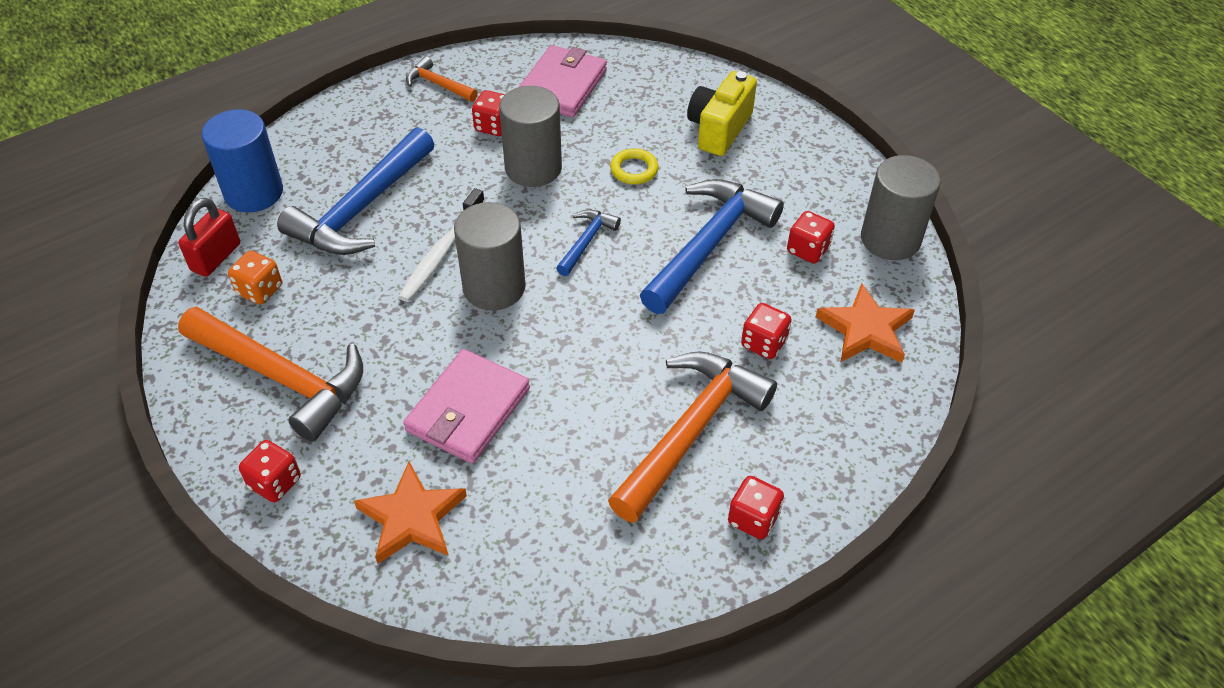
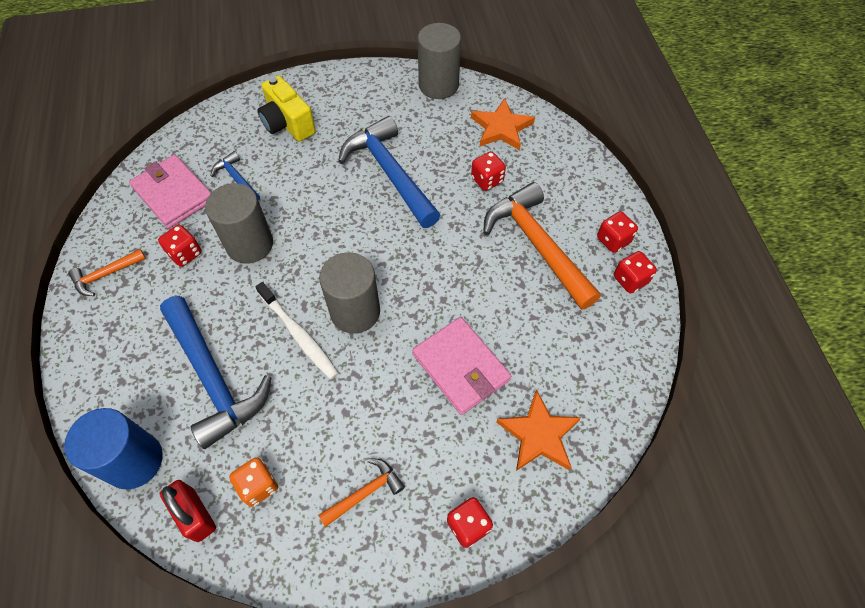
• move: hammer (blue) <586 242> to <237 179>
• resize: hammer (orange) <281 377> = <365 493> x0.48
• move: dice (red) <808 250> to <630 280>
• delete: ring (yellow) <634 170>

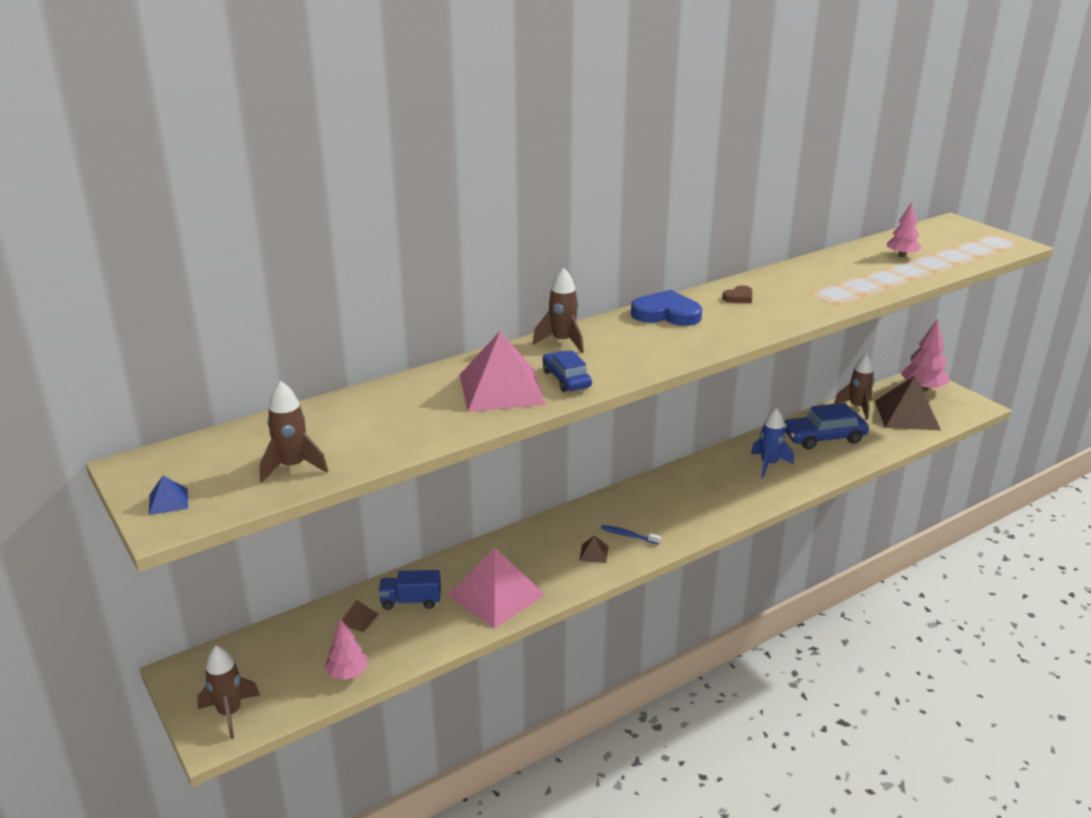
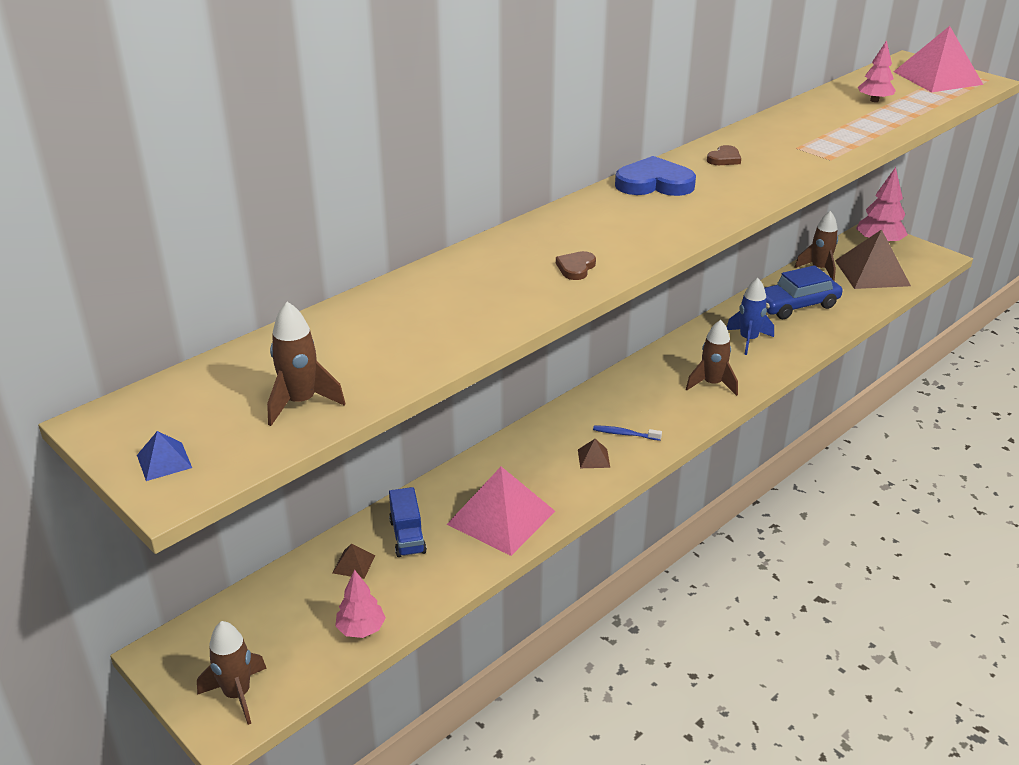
• rotate: truck (blue) <411 601> = <407 536> 90 degrees counterclockwise
• replace: car (blue) <566 379> to heart (brown) <576 268>
• move: rocket (brown) <562 342> to <712 384>
• move: pyramid (pink) <501 389> to <937 78>

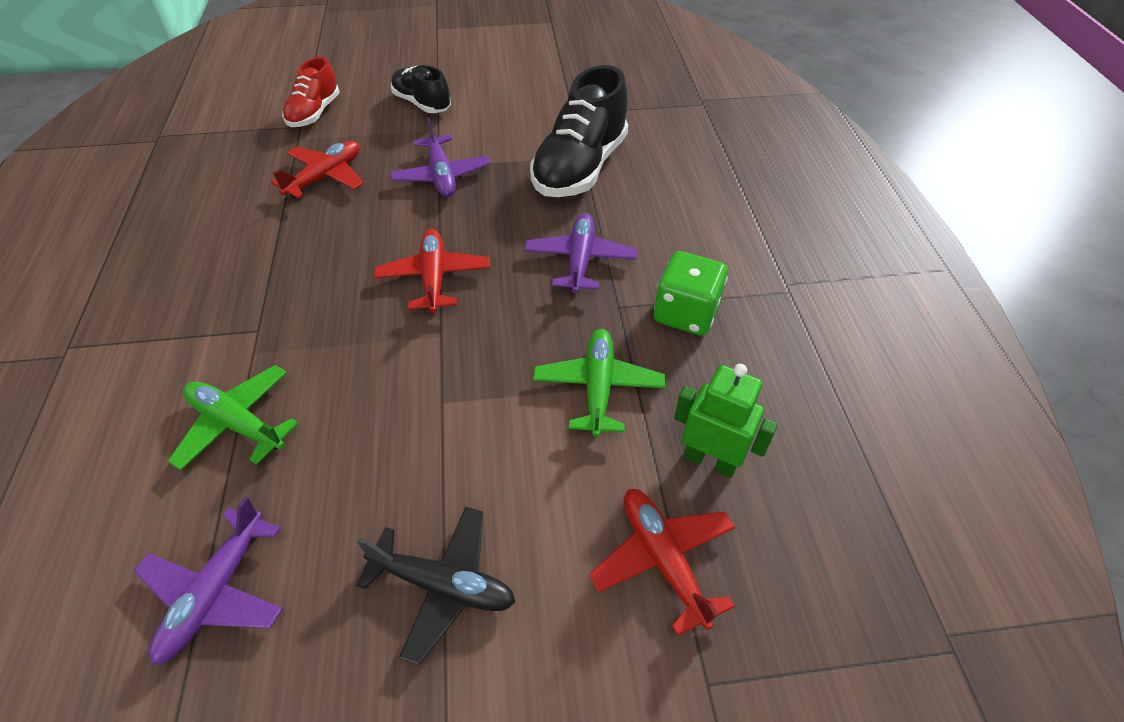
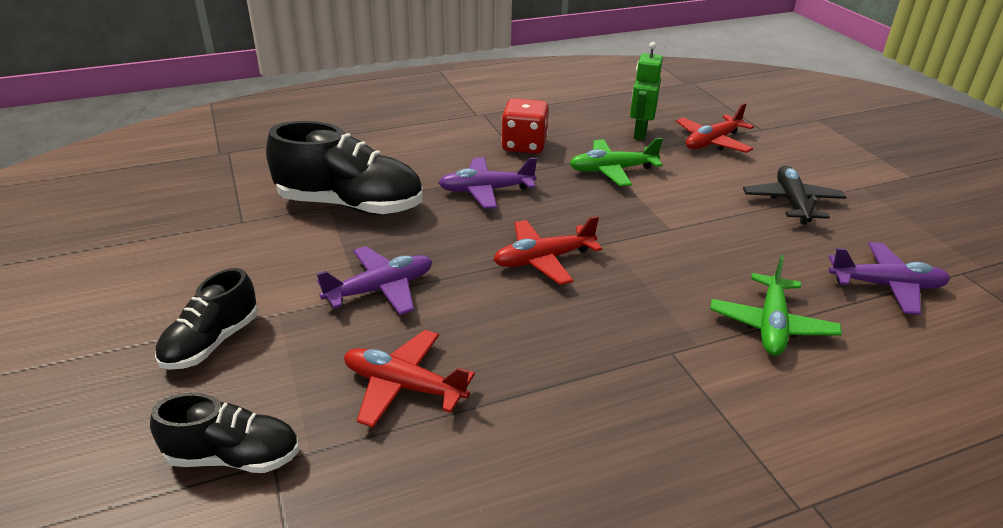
• recolor: shoe (red) <314 113> to shoe (black) <234 457>
• recolor: dice (green) <686 313> to dice (red) <524 145>

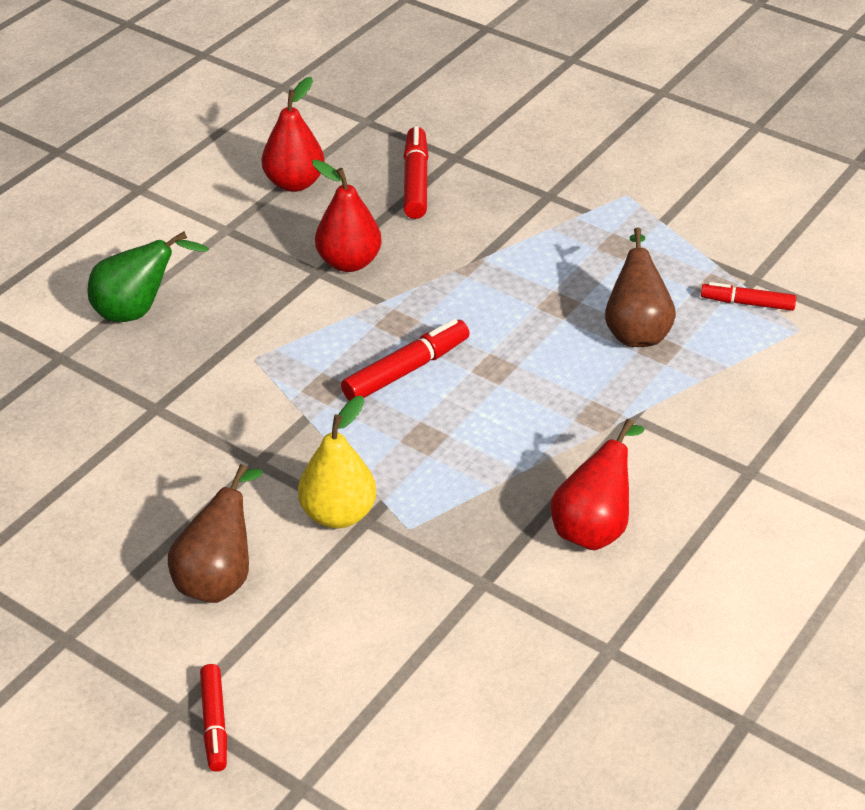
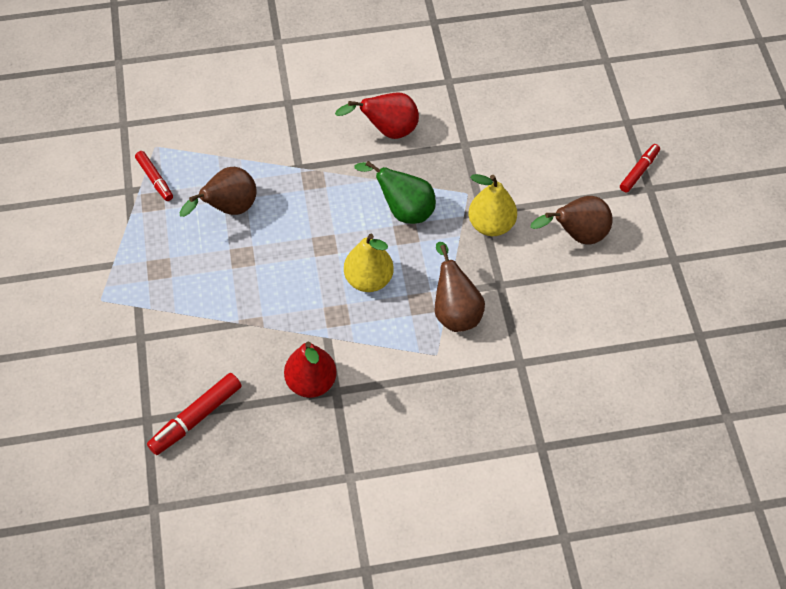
• replace: marker (red) <405 370> to pear (yellow) <369 280>
• move: pear (green) <138 311> to <403 210>
• insert: pear (brown) <455 311>
• delete: pear (red) <294 183>

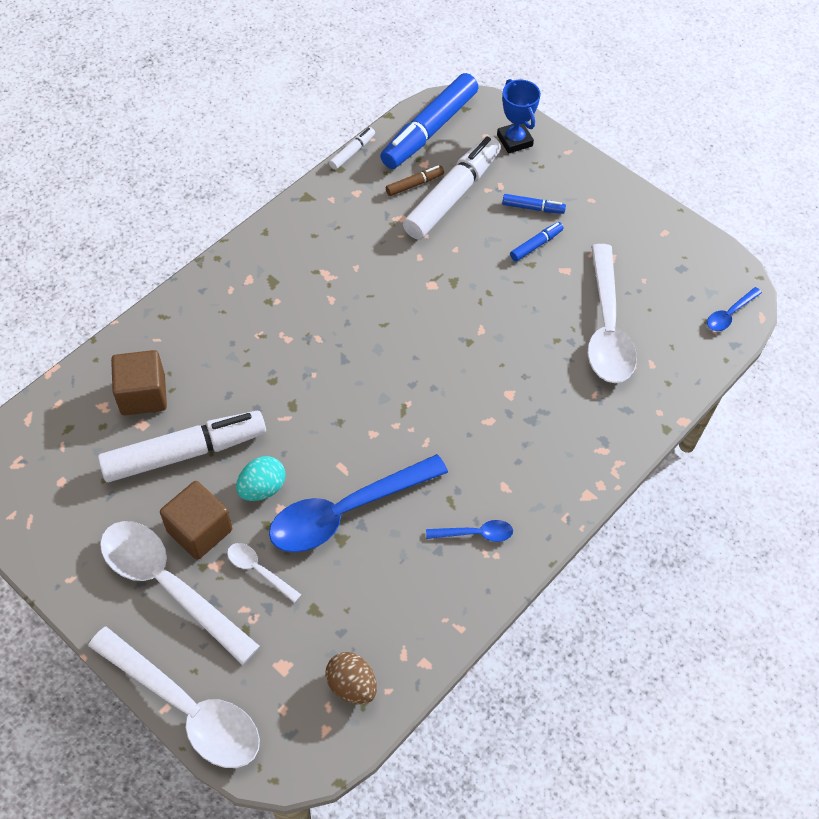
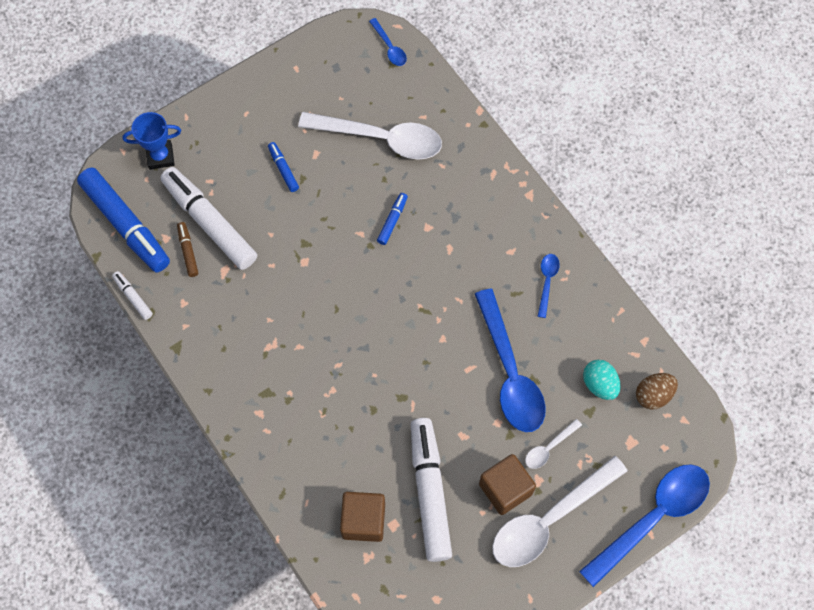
• move: marker (blue) <533 208> to <392 221>
• recolor: spoon (white) <186 707> to spoon (blue) <652 517>
• move: egg (turquoise) <262 488> to <599 384>

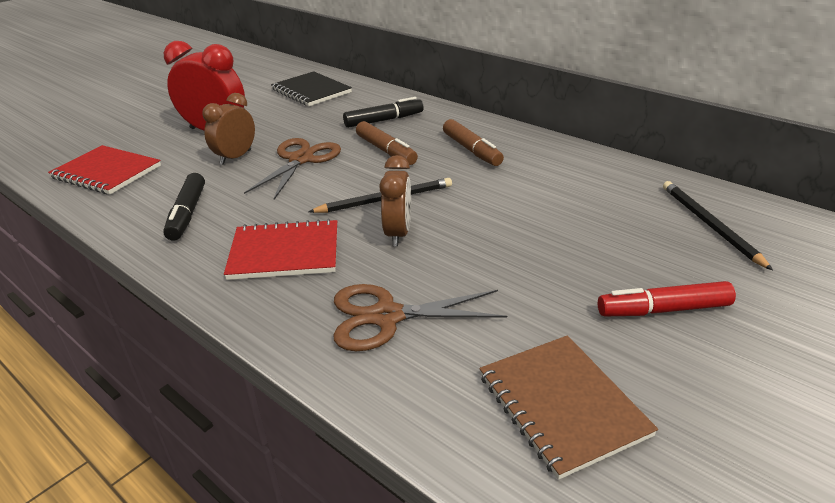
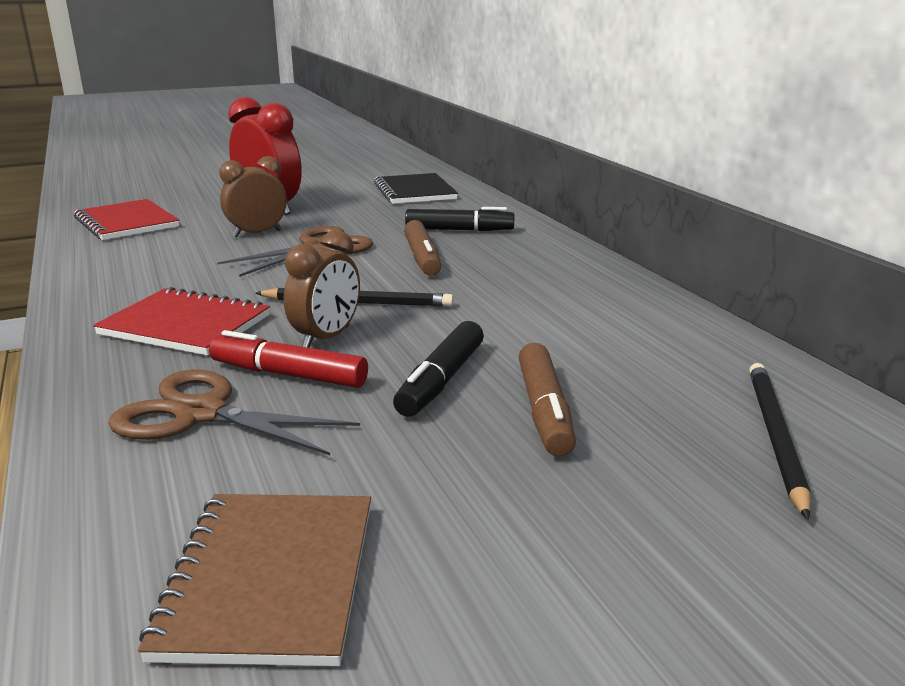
• move: marker (red) <663 310> to <289 375>
• move: marker (black) <187 214> to <441 380>
• move: marker (brown) <471 150> to <544 411>

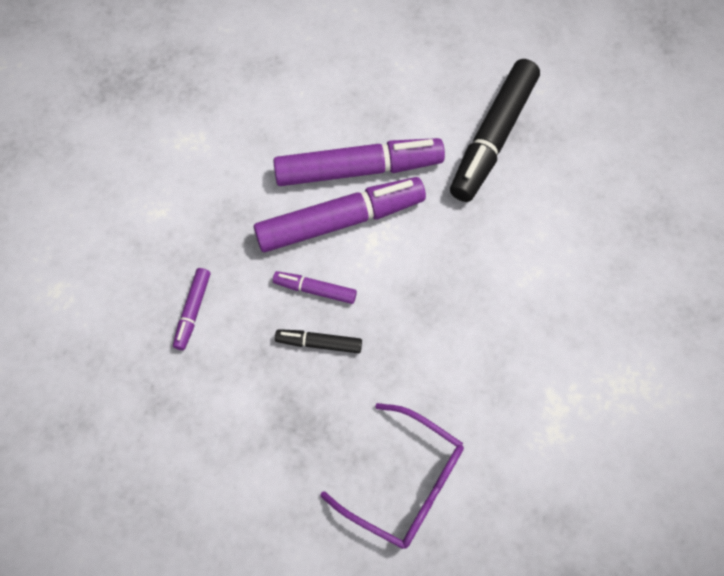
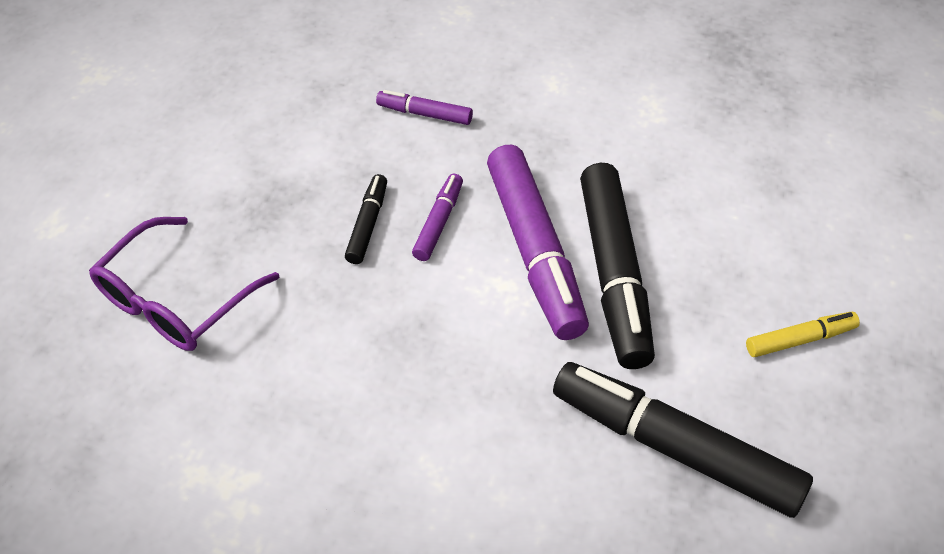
• recolor: marker (purple) <357 169> to marker (black) <614 273>
• insert: marker (yellow) <799 339>

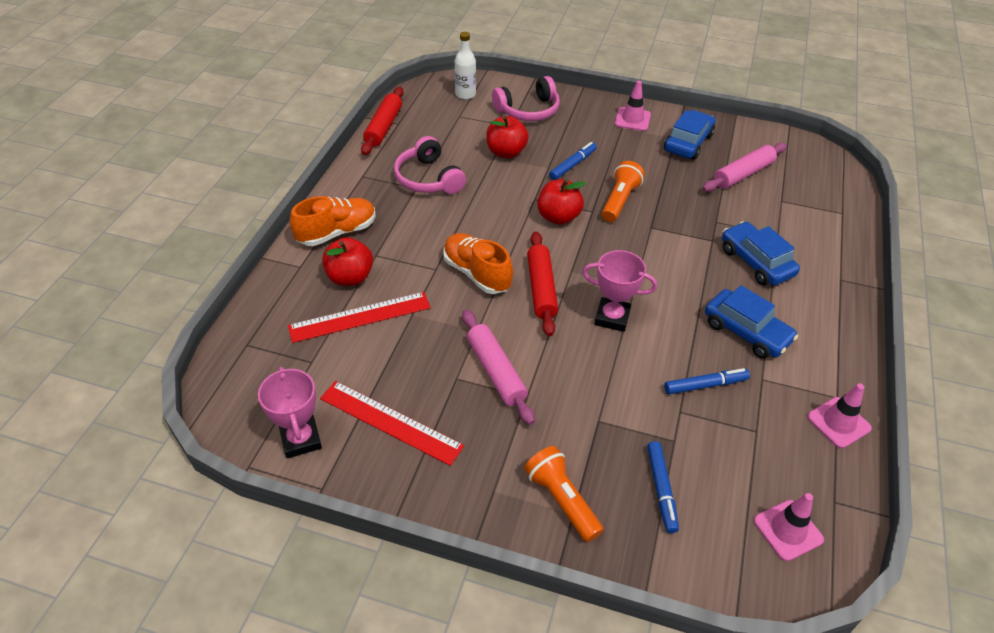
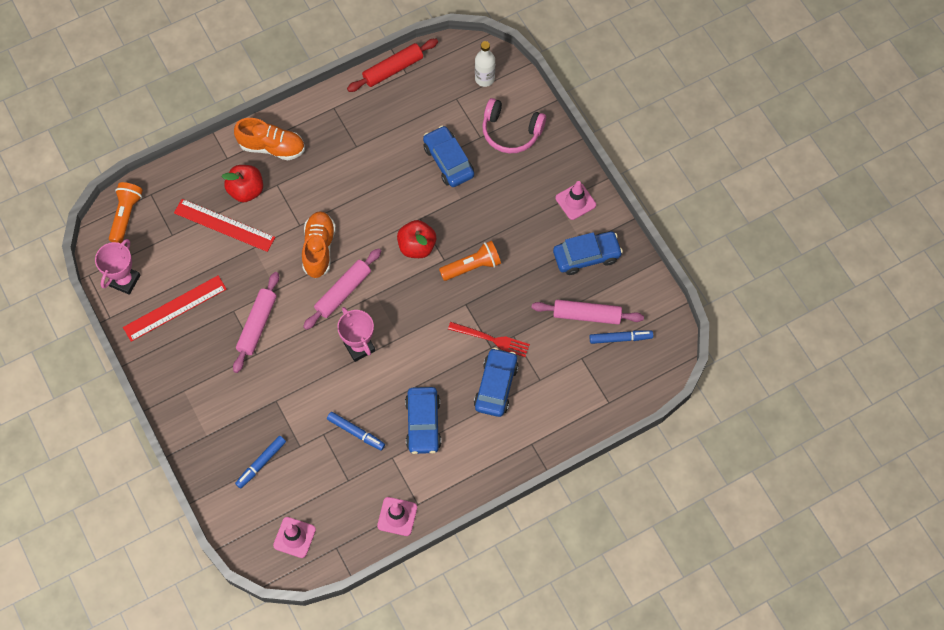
• move: flashlight (orange) <562 500> to <126 215>
• rotate: ruler (red) <390 422> = <175 308> 75 degrees clockwise
• recolor: rolling pin (red) <541 289> to rolling pin (pink) <343 292>
• replace: apple (red) <506 152> to car (blue) <448 161>
• insert: fork (red) <491 339>
• move: marker (blue) <572 165> to <620 338>
• delete: headphones (pink) <428 178>

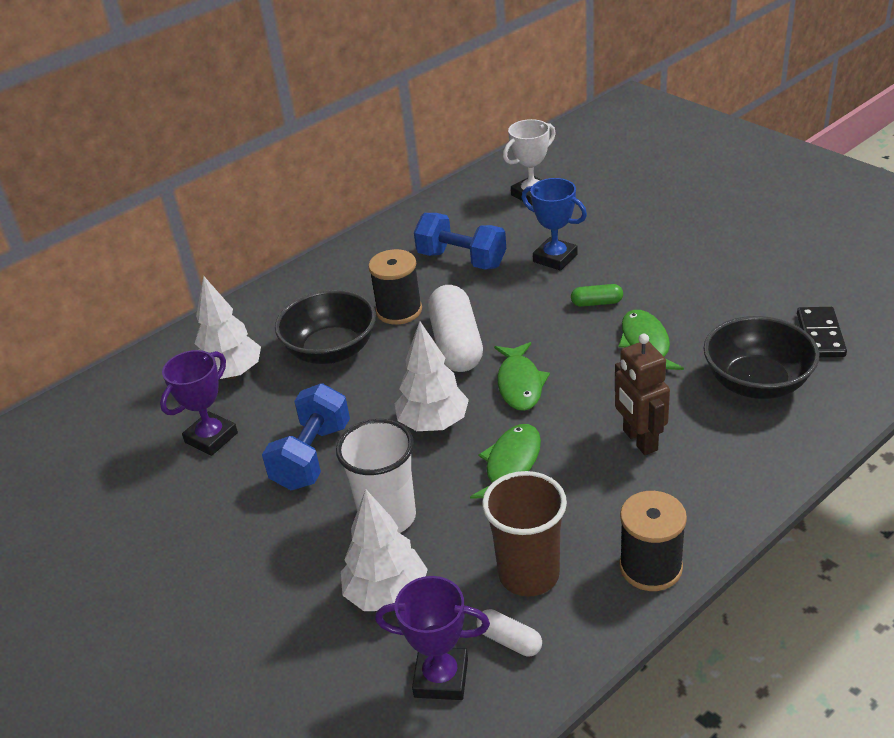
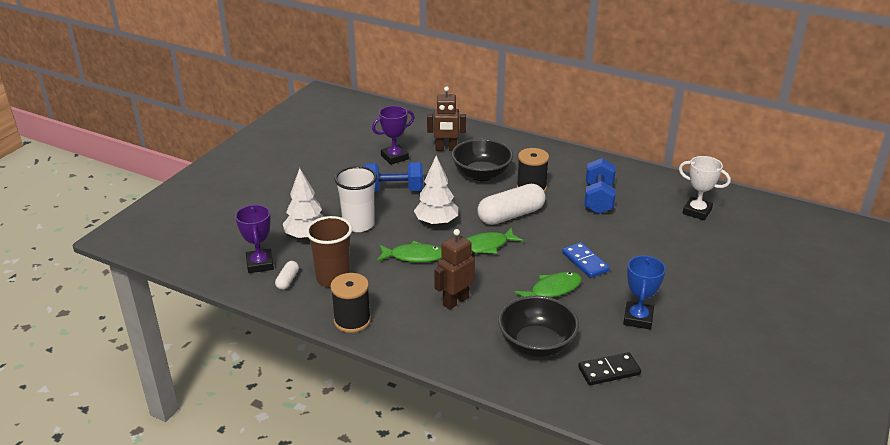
• rotate: trophy (purple) <211 438> = <394 157> 45 degrees counterclockwise
• replace: tree (white) <231 373> to robot (brown) <446 149>
• replace: capsule (green) <596 303> to domino (blue) <585 262>
• move: trophy (blue) <555 258> to <638 318>

